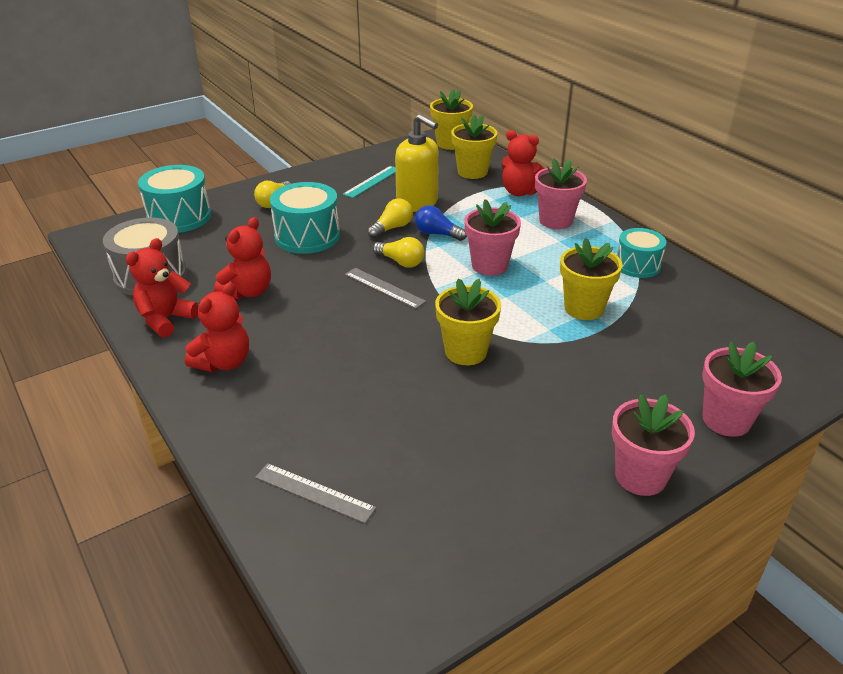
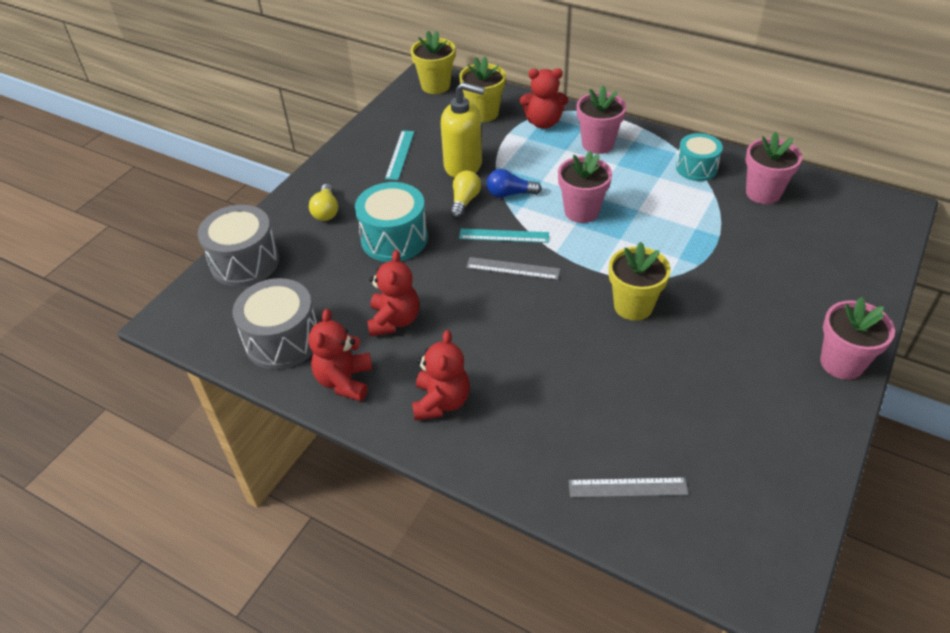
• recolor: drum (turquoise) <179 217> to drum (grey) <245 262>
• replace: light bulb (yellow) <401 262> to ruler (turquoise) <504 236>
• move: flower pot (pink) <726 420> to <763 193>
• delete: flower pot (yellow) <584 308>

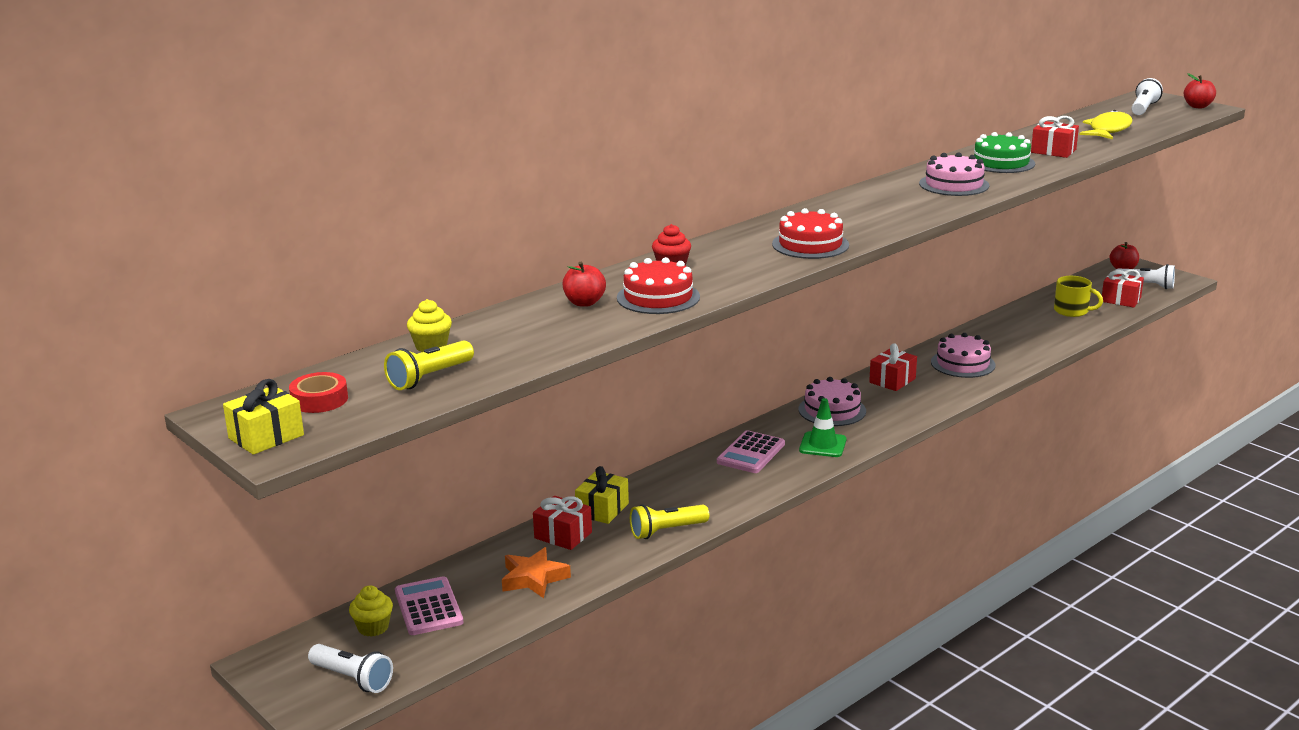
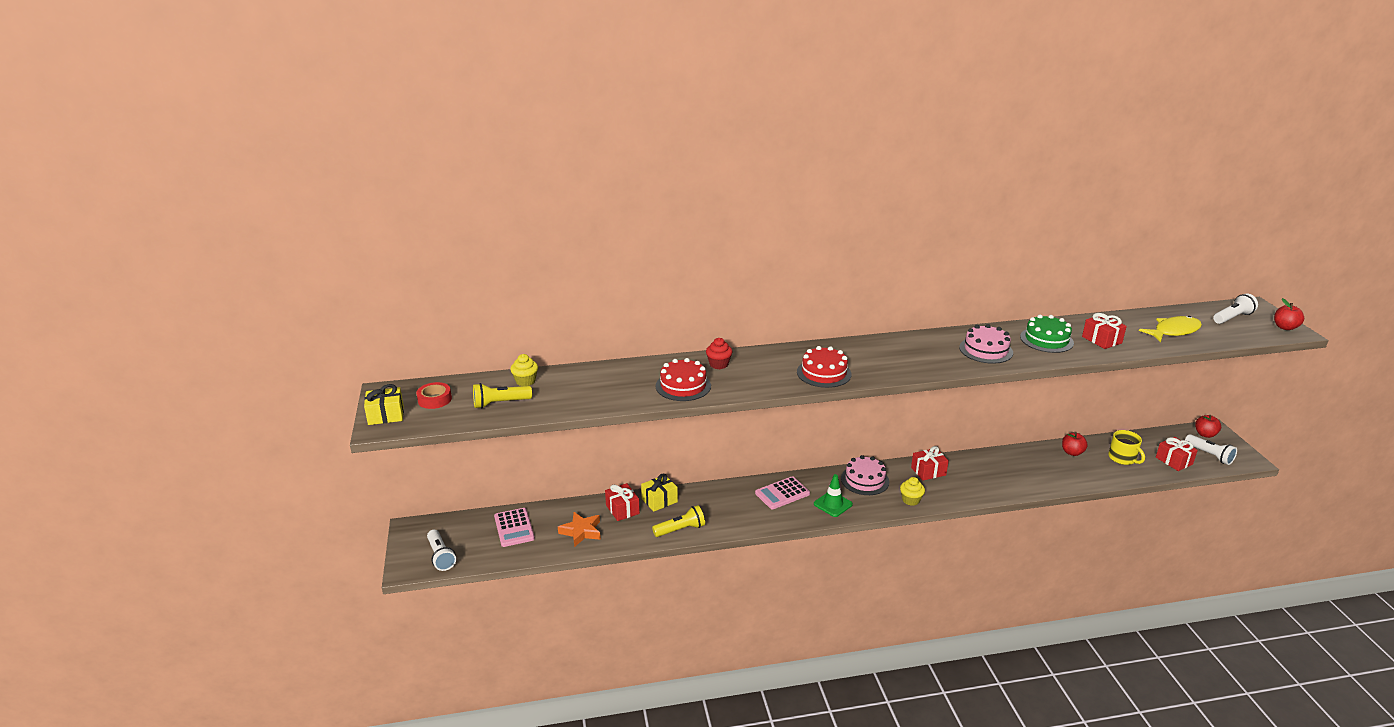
• rotate: calculator (pink) <428 607> = <514 528> 150 degrees clockwise
• rotate: flashlight (yellow) <666 531> = <680 529> 150 degrees clockwise
• move: cupcake (yellow) <373 627> to <910 500>
• move: apple (red) <584 303> to <1072 452>
• delete: cake (pink) <962 363>

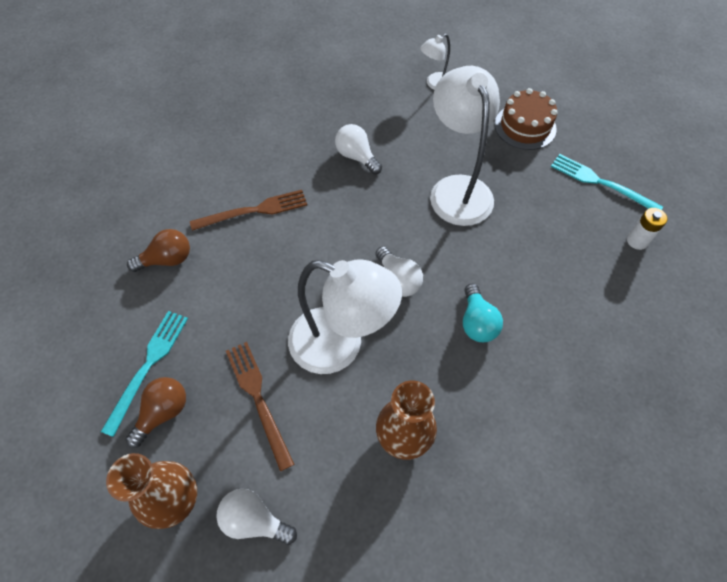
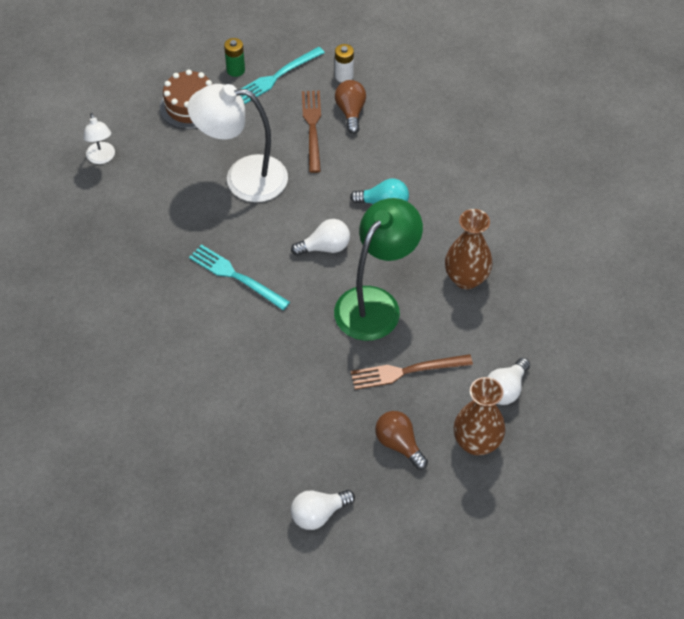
• move: fork (turquoise) <148 366> to <236 276>
• insert: battery (green) <235 70>
• move: light bulb (white) <356 157> to <318 514>
• move: fork (brown) <254 211> to <312 127>
• recolor: lamp (white) <340 346> to lamp (green) <375 303>
• move: light bulb (brown) <167 259> to <351 112>

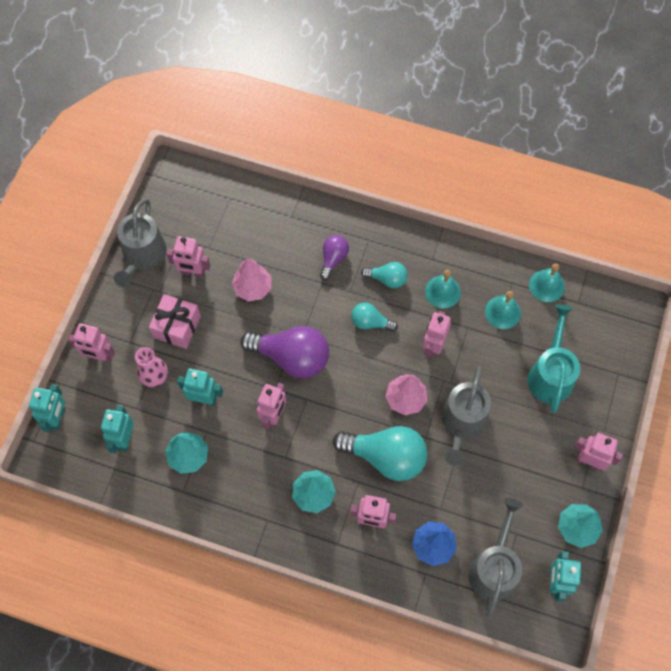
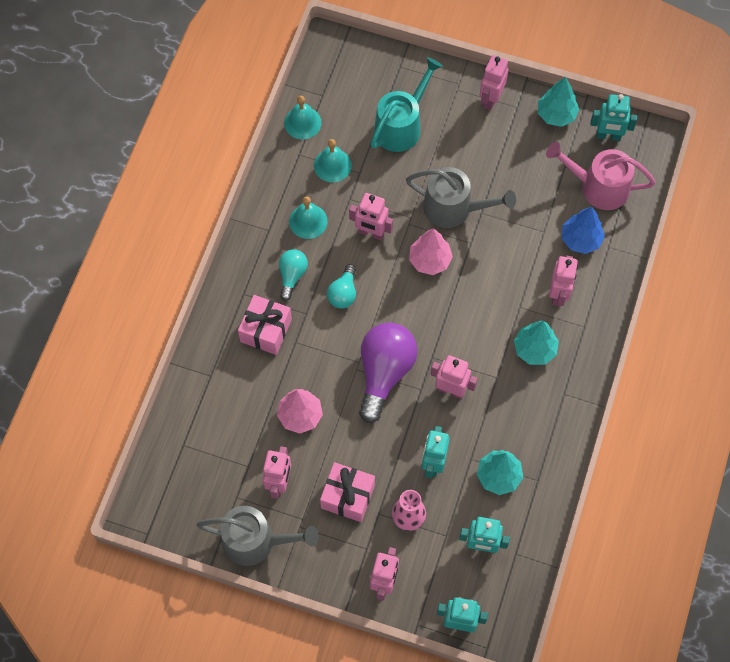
• replace: light bulb (purple) <333 259> to gift (pink) <266 330>
• rotate: watering can (turquoise) <550 374> = <401 126> 120 degrees clockwise
• recolor: watering can (grey) <494 567> to watering can (pink) <598 187>
• delete: light bulb (turquoise) <386 457>

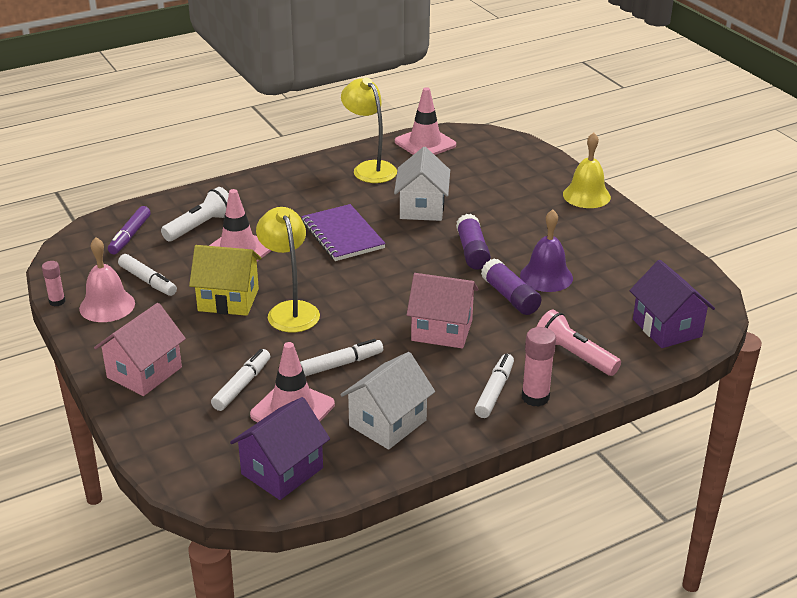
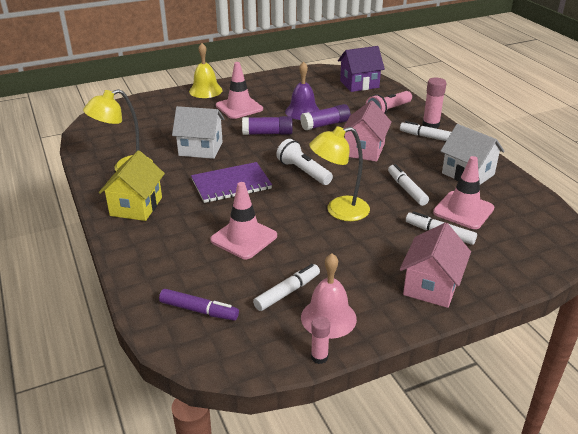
• move: house (yellow) <228 300> to <136 206>
• move: traffic cone (pink) <425 143> to <239 107>
• move: flashlight (white) <200 226> to <303 172>
• rotate: house (pink) <144 372> = <431 286> 75 degrees clockwise
• delete: house (purple) <282 471>

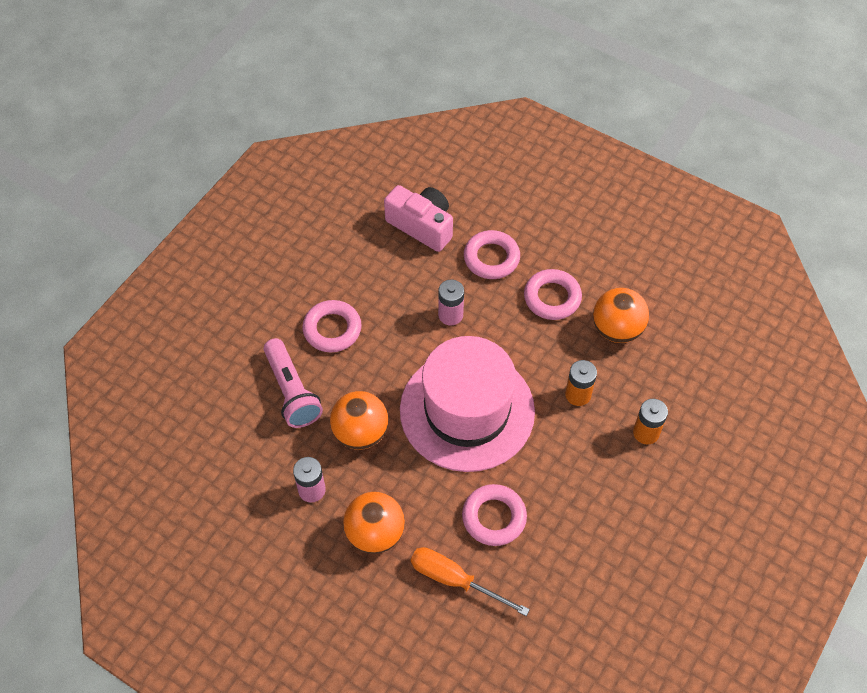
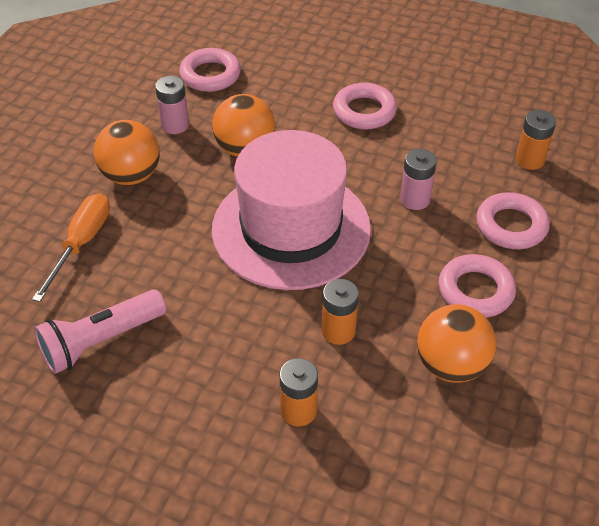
• move: flashlight (pink) <291 392> to <100 341>
• move: ring (pink) <494 517> to <210 75>
• replace: camera (pink) <422 226> to battery (orange) <530 160>

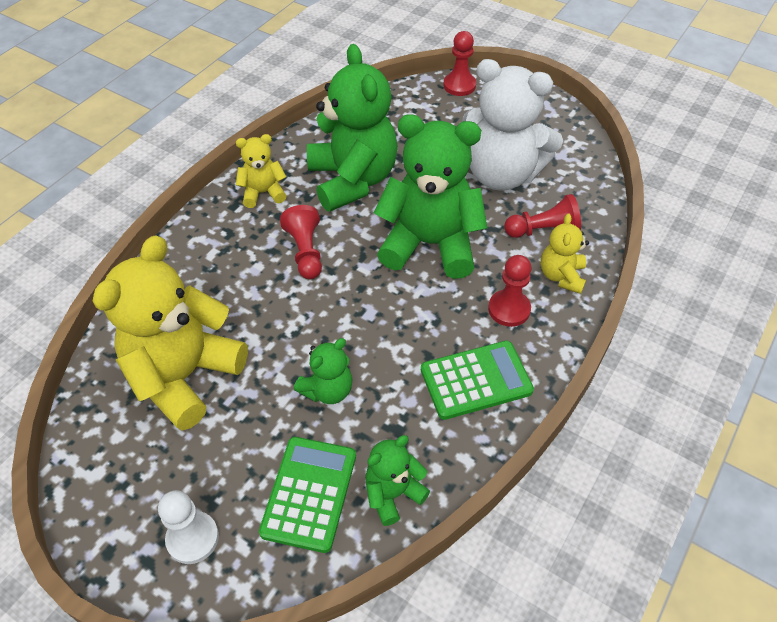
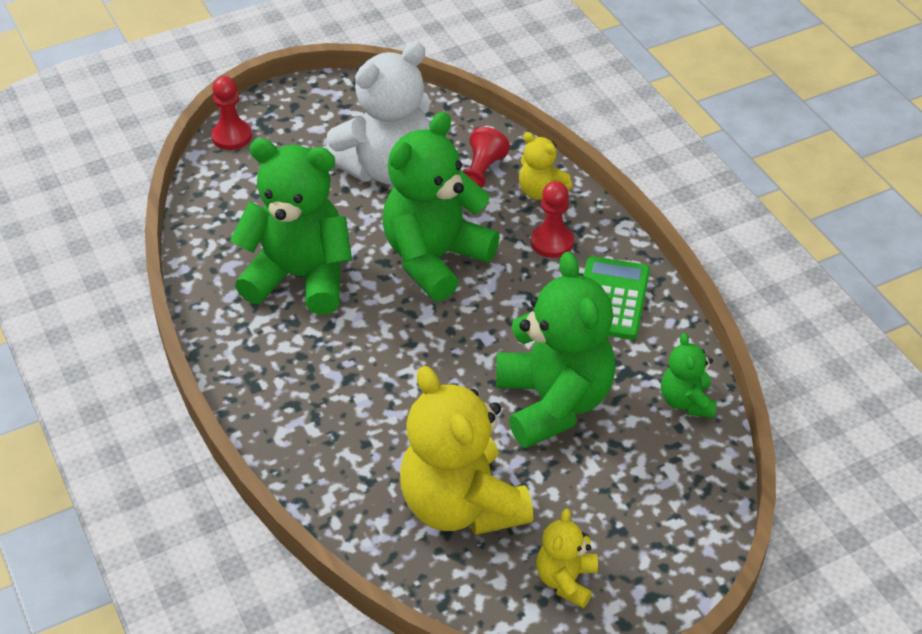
• resize: teddy bear (green) <327 390> = <553 402> x2.05
• move: teddy bear (yellow) <263 193> to <566 580>
• delete: pawn (white) <192 538>
• delete: calculator (green) <309 493>
• delete: pawn (red) <305 252>

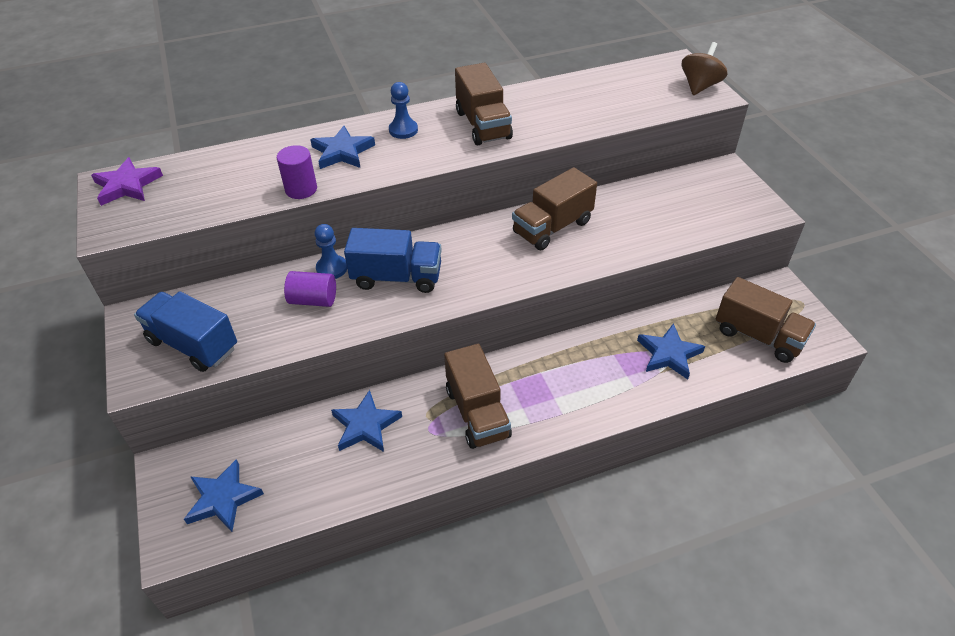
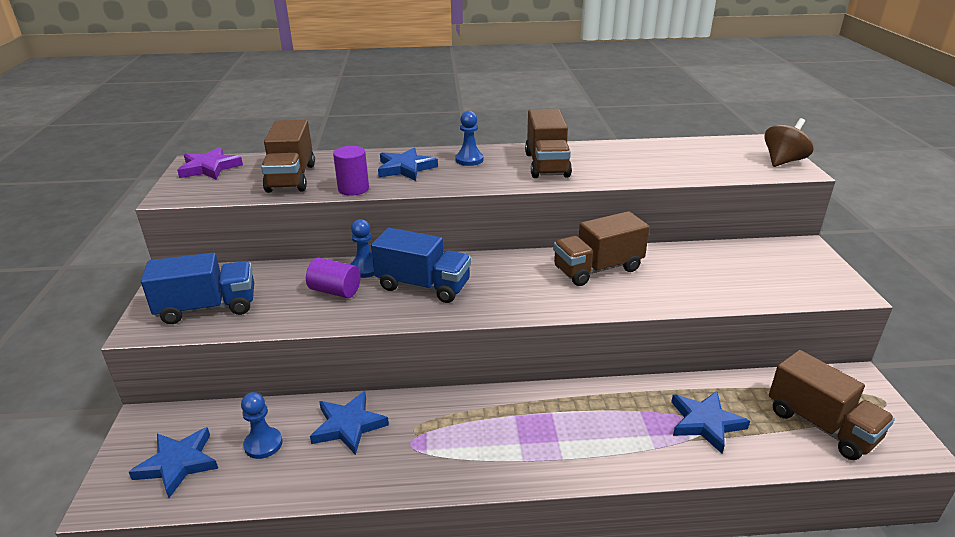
• rotate: truck (blue) <193 344> = <208 308> 120 degrees clockwise
• insert: pawn (blue) <263 444>
• move: truck (brown) <477 413> to <291 178>

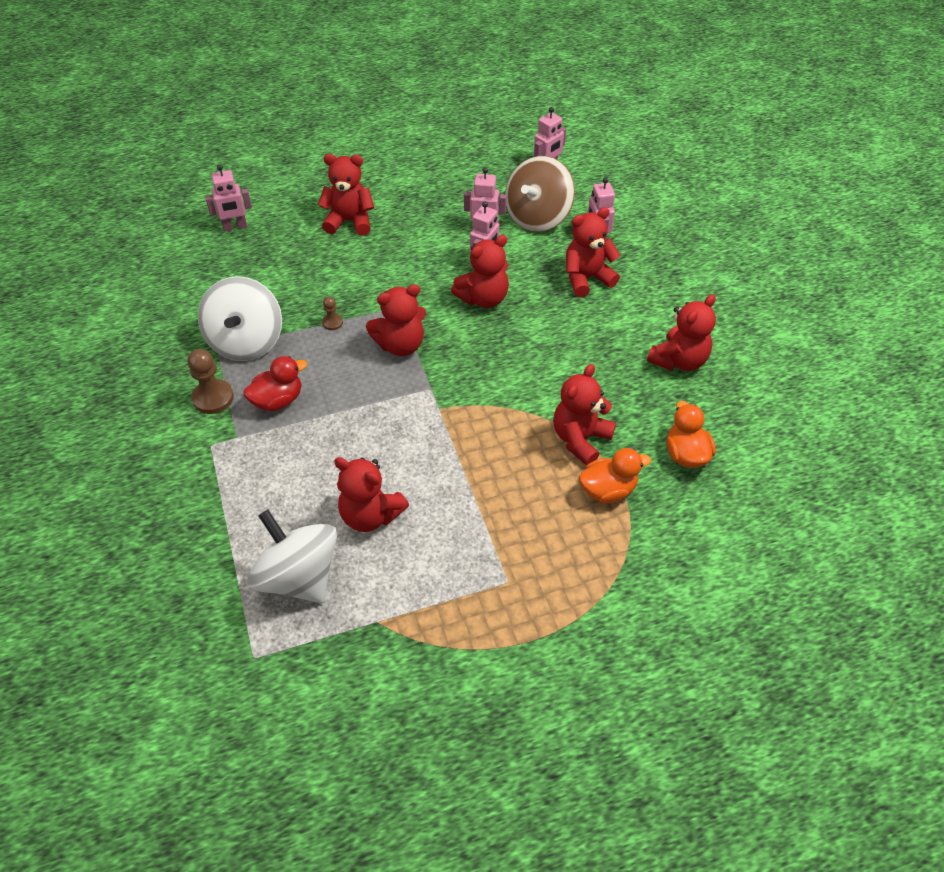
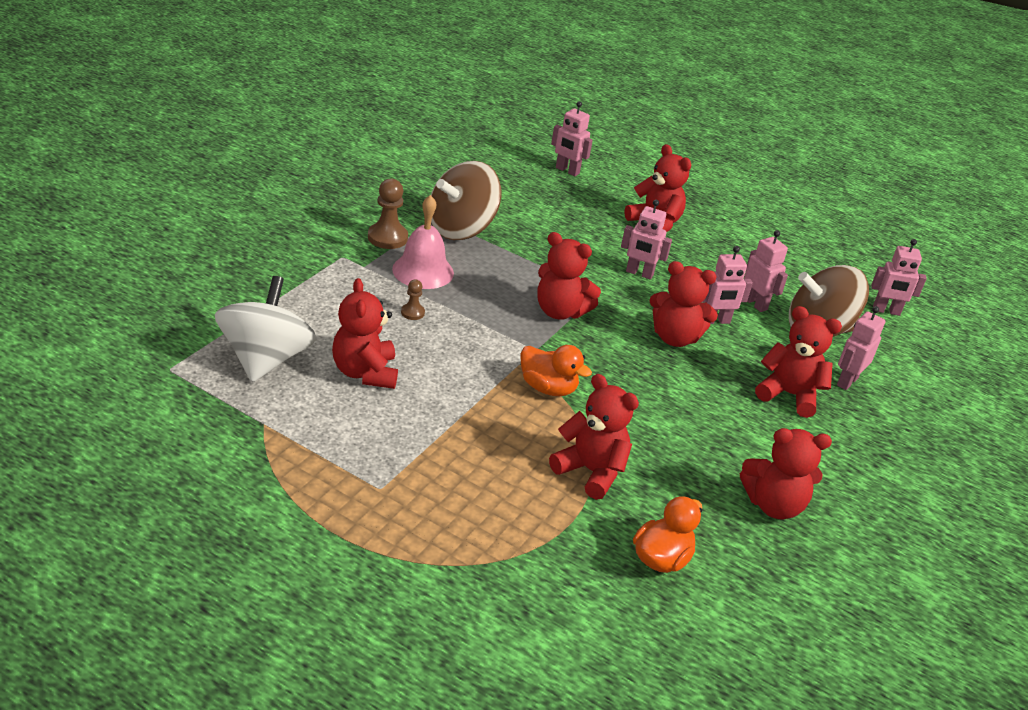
• replace: duck (red) <278 400> to bell (pink) <423 271>
• move: pawn (brown) <332 322> to <412 312>
• recolor: spinning top (white) <246 341> to spinning top (brown) <461 228>
• move: duck (orange) <608 490> to <548 388>
• rotate: teddy bear (red) <580 439> = <591 471> 45 degrees clockwise
• insert: robot (pink) <639 273>

